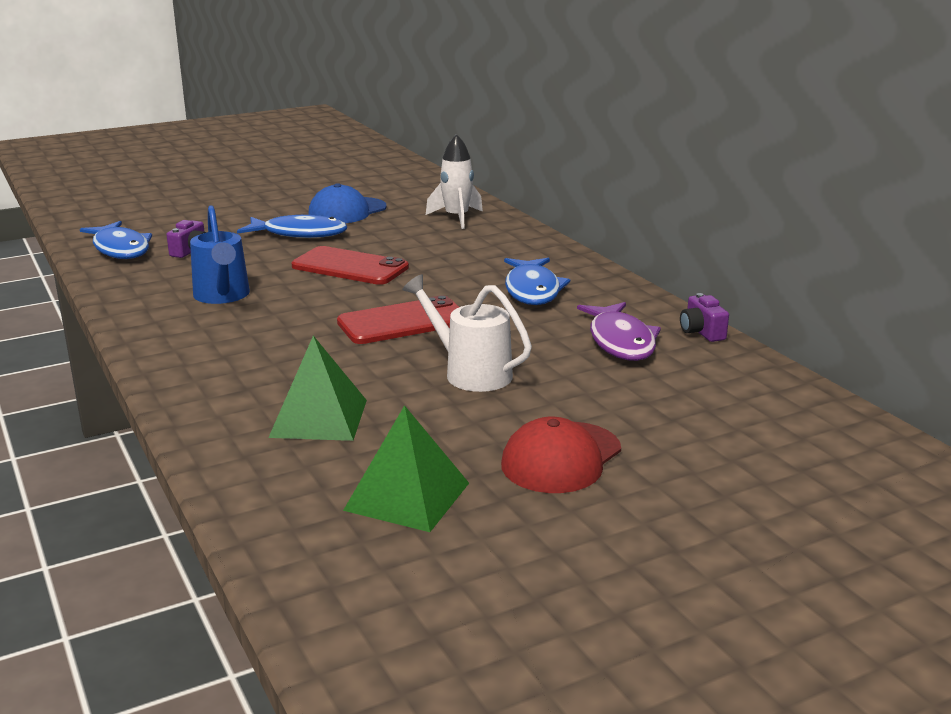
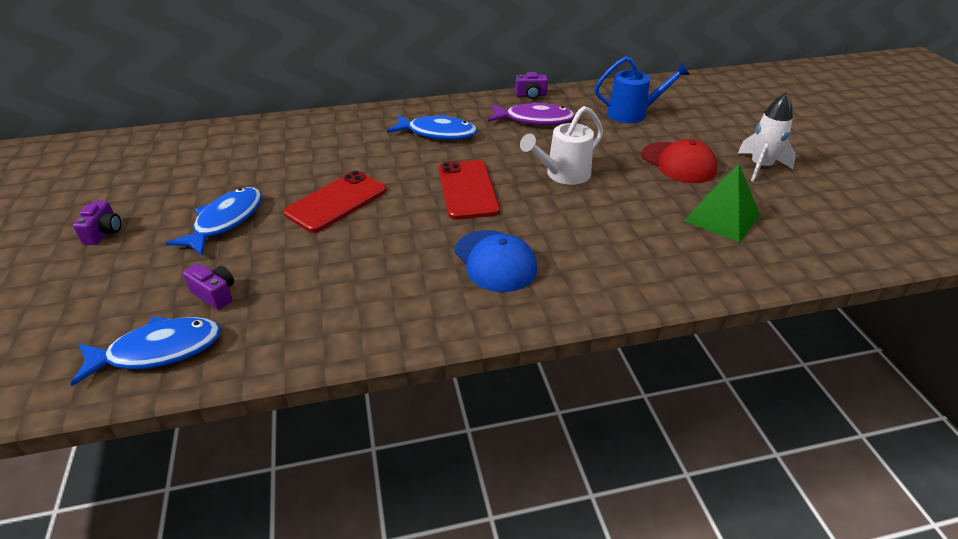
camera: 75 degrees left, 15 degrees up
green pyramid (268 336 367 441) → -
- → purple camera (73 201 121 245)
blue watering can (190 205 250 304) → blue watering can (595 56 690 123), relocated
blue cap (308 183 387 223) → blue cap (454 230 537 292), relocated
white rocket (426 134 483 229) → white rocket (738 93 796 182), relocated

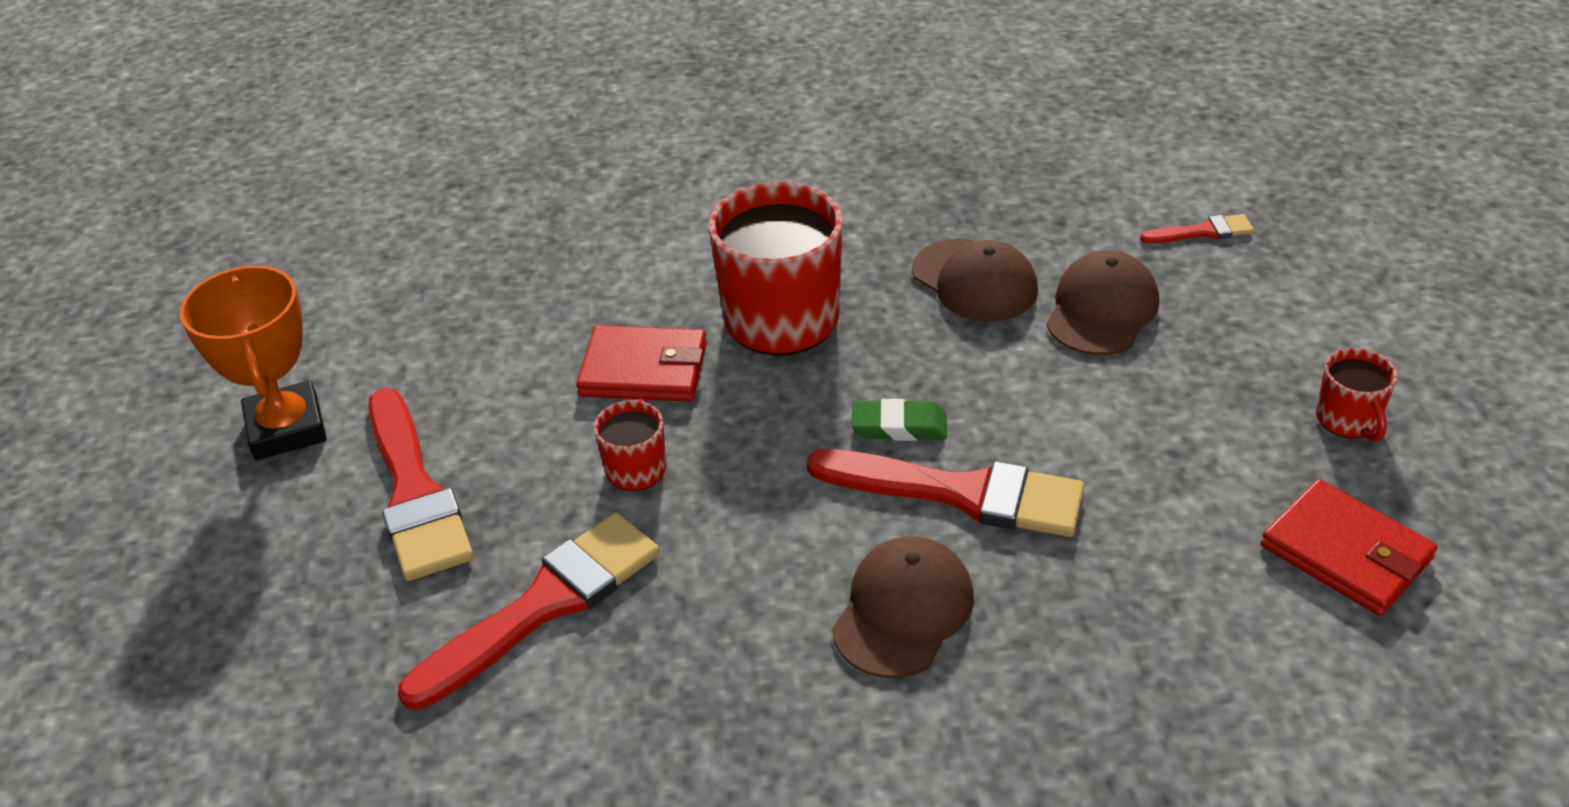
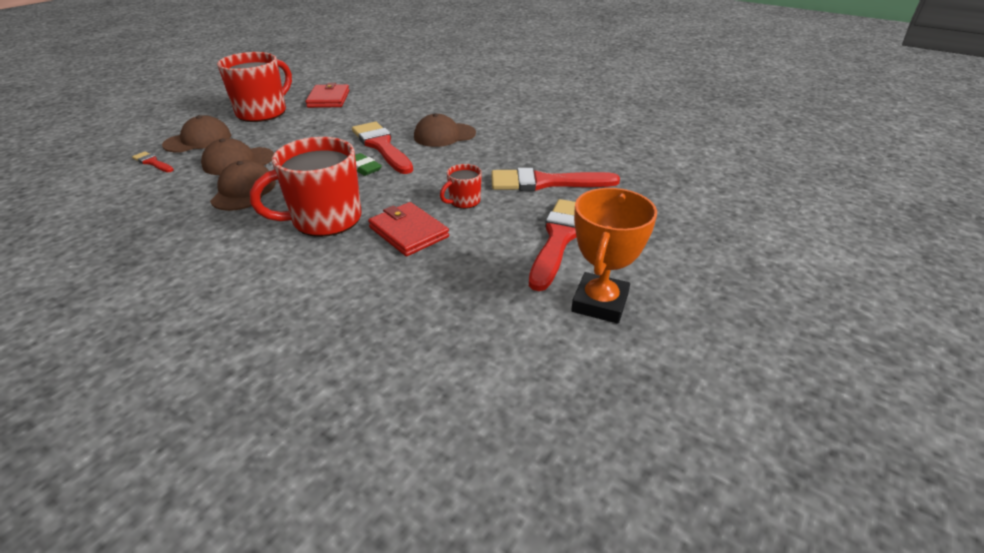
camera: 140 degrees left, 5 degrees down
- → brown cap (162 115 231 152)
red mug (1316 348 1397 442) → red mug (217 52 292 122), x2.08

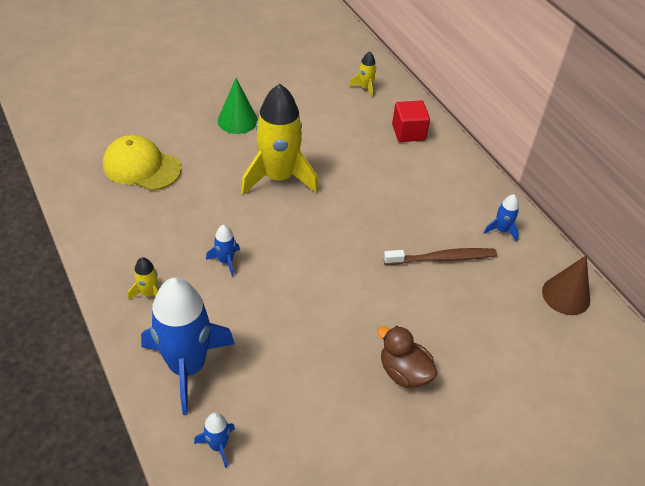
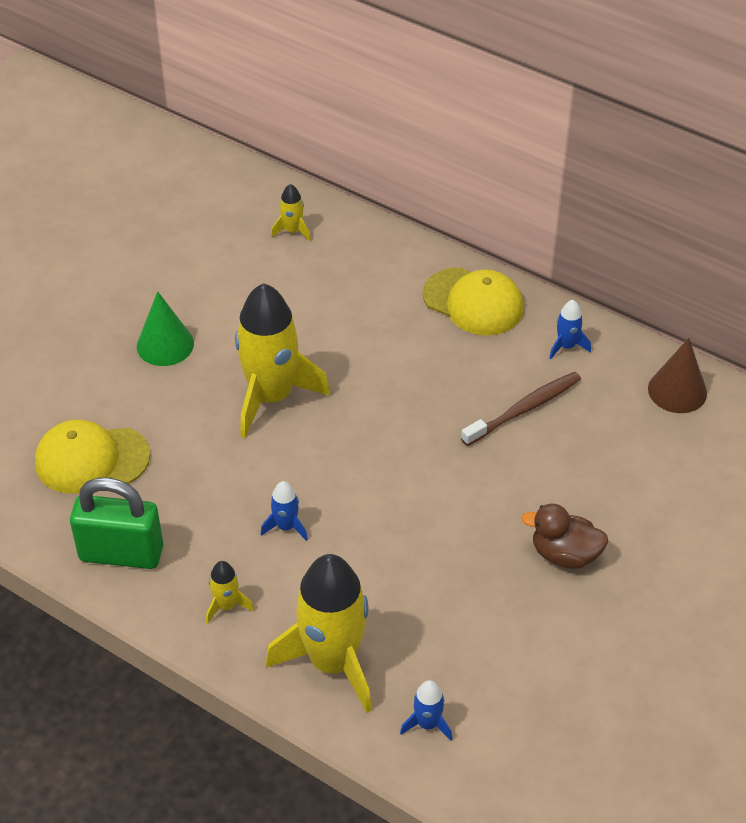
camera: 25 degrees left, 0 degrees up
red cube (392 100 430 142) → -
- → green padlock (70 477 163 569)
- → yellow cap (423 267 524 336)
blue rocket (141 277 235 415) → yellow rocket (266 554 372 713)

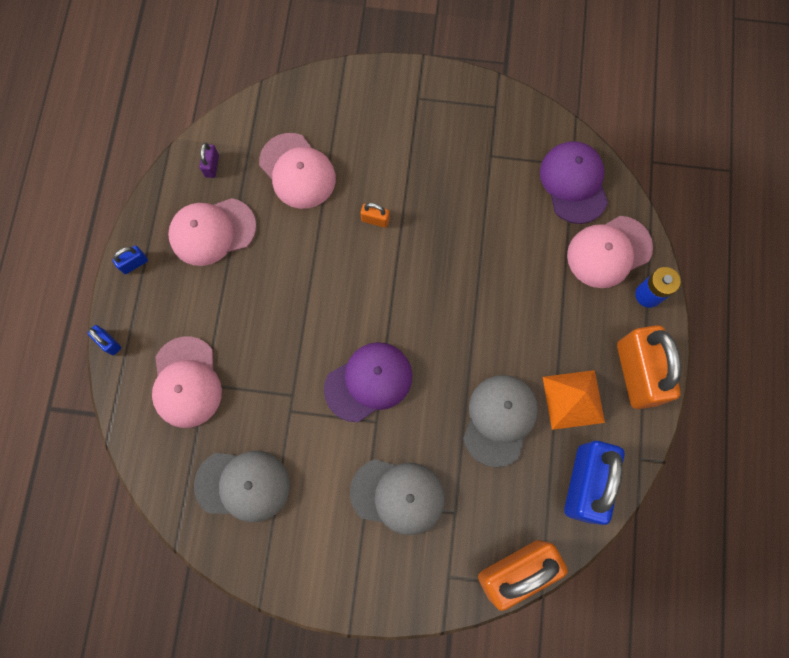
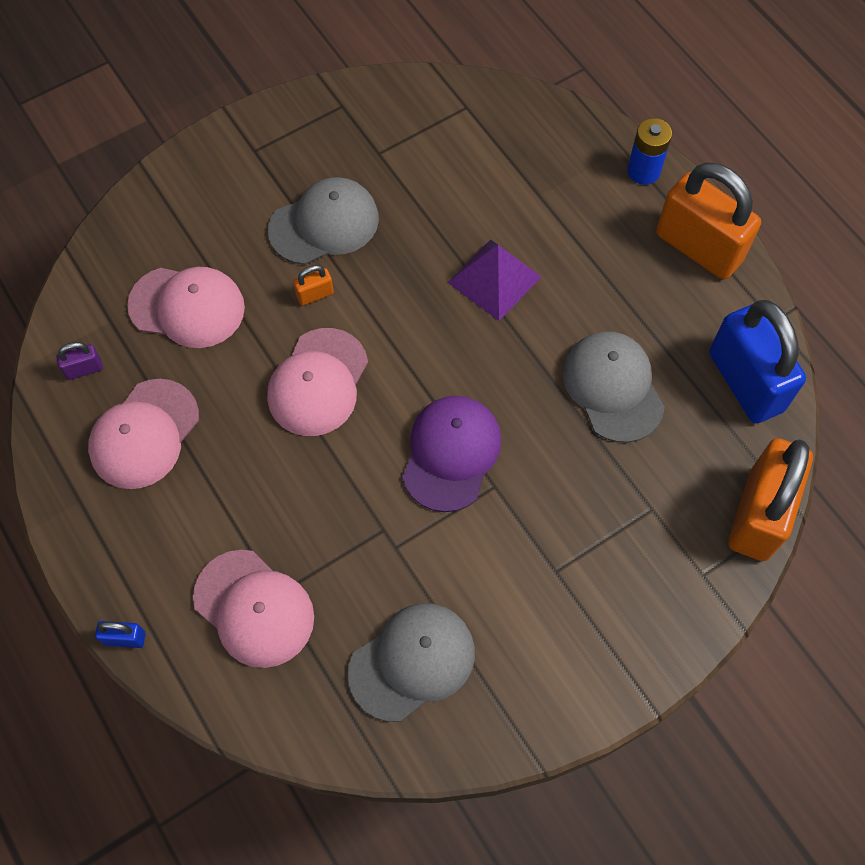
camera: 40 degrees left, 10 degrees down
blue padlock (112 246 148 274) → -
purple cap (540 141 608 224) → -
orange pyramid (543 370 605 430) → -
- → purple pyramid (447 240 541 321)
grey cap (350 459 445 535) → grey cap (268 177 379 265), relocated
pink cap (567 216 653 288) → pink cap (267 328 368 436), relocated
purple padlock (199 143 219 178) → purple padlock (56 342 103 380), 75 degrees counterclockwise

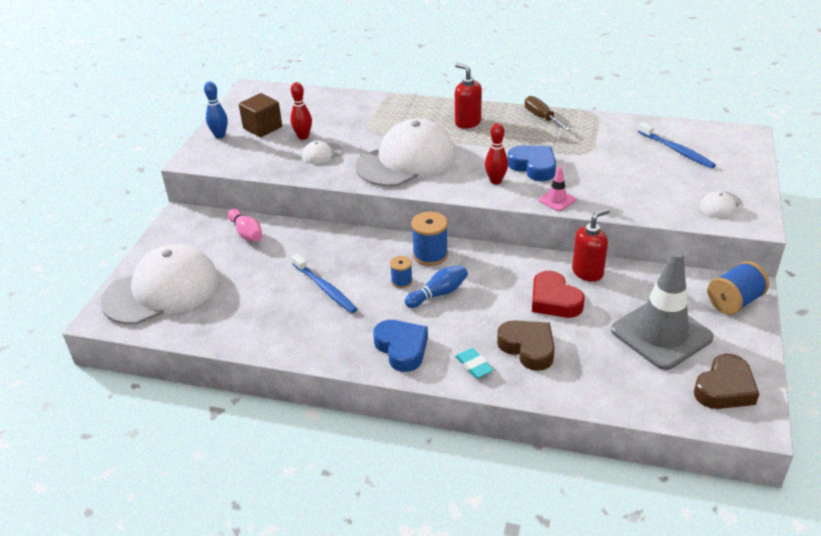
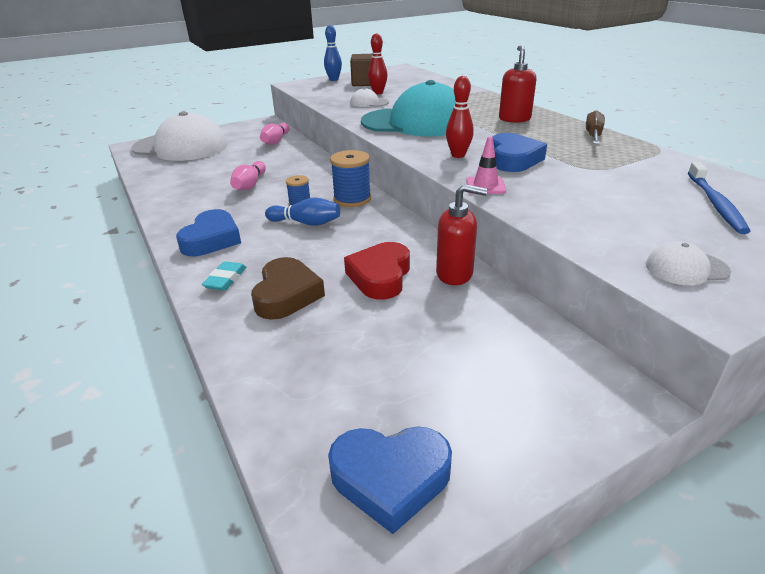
camera: 45 degrees right, 5 degrees down
grey traffic cone (611 250 714 370) → -
blue spool (707 261 769 315) → -
blue toothbrush (292 254 357 313) → pink bowling pin (230 161 266 190)
white cap (355 118 456 187) → turquoise cap (361 80 455 136)
brown heart (694 354 759 409) → blue heart (328 426 452 534)

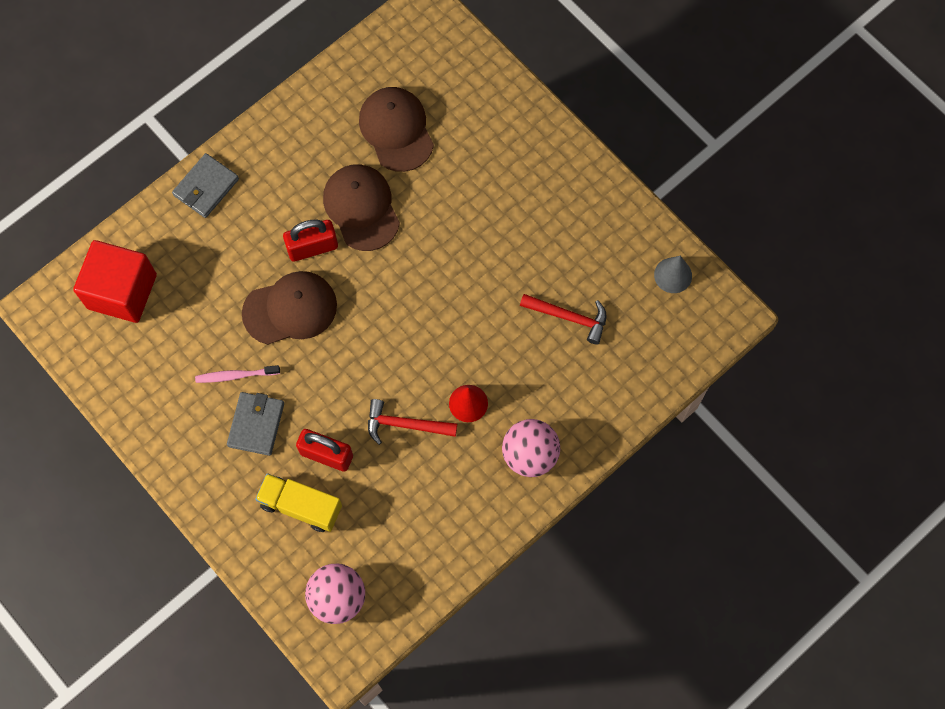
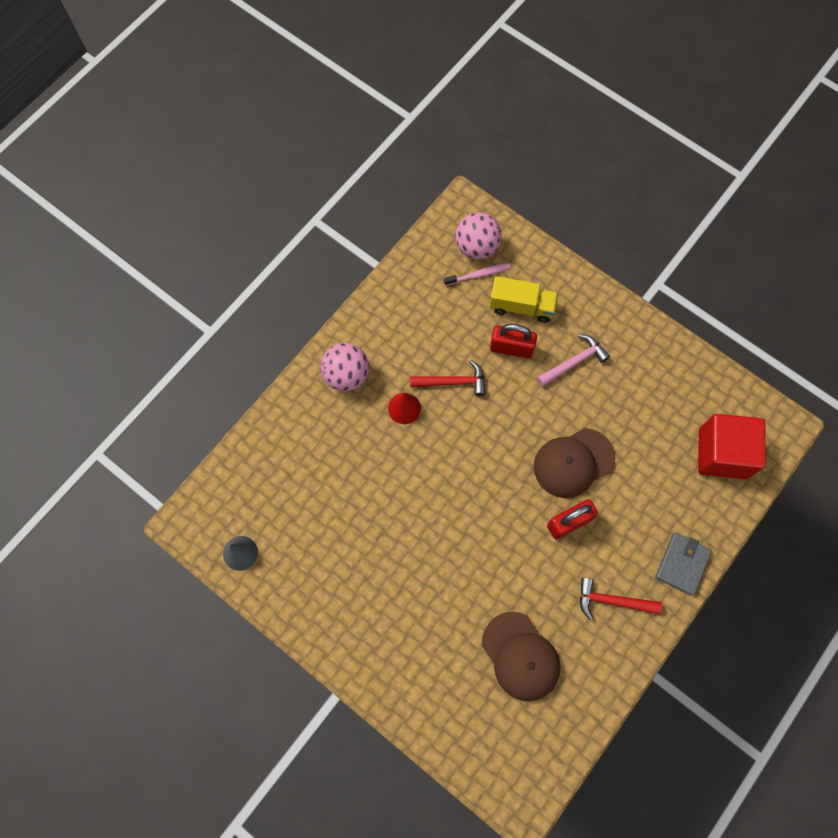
camera: 170 degrees right, 0 degrees up
brown cap (323 164 400 251) → -
pink toothbrush (195 365 280 383) → pink toothbrush (444 263 511 285), relocated
red hammer (520 294 607 345) → red hammer (580 578 662 620), relocated
grey wallet (227 392 284 456) → pink hammer (537 334 610 387)

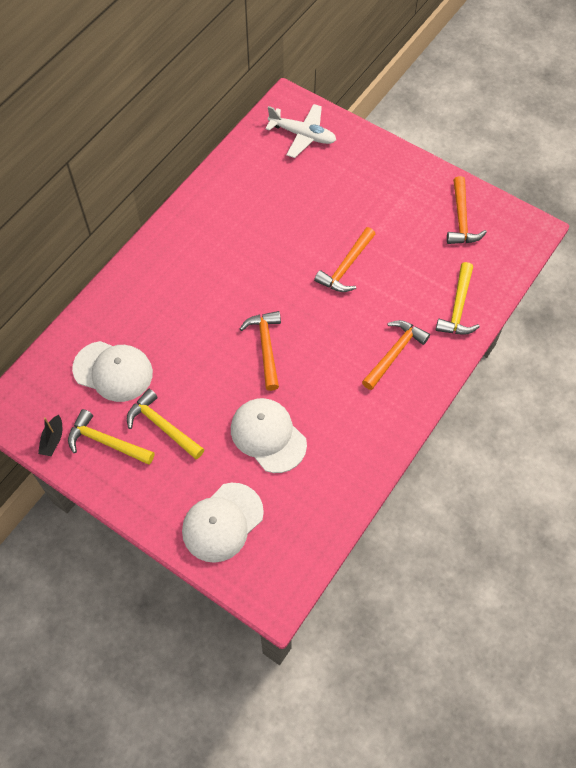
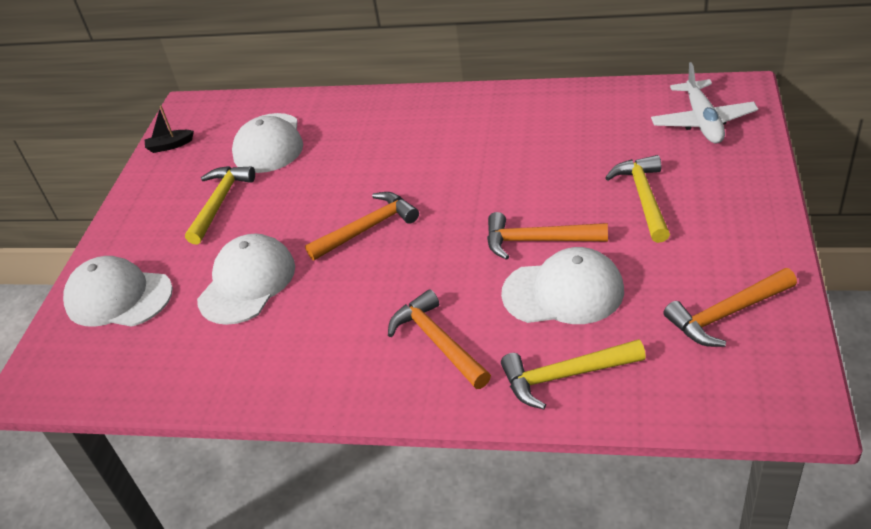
camera: 70 degrees right, 20 degrees down
- → white cap (501 247 624 324)
yellow hammer (68 409 154 465) → yellow hammer (605 155 670 243), relocated
orange hammer (362 320 430 390) → orange hammer (388 289 491 389), 135 degrees counterclockwise

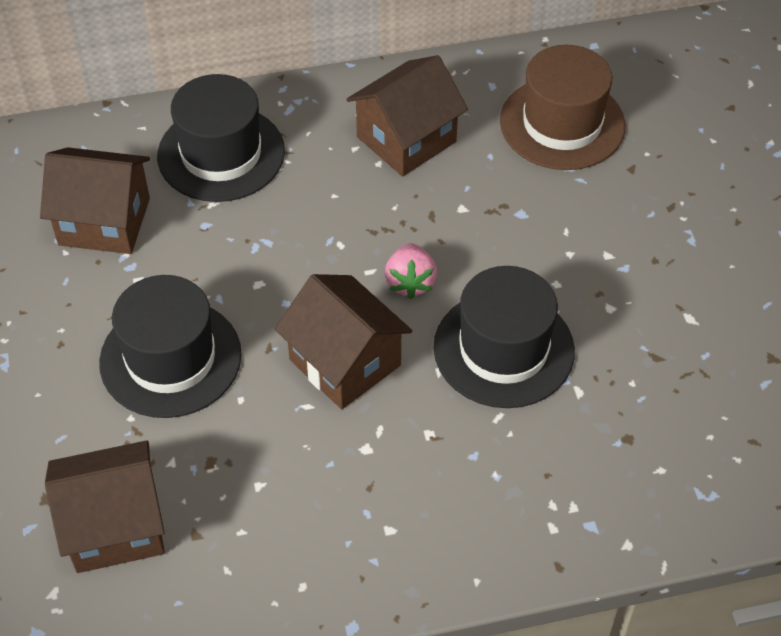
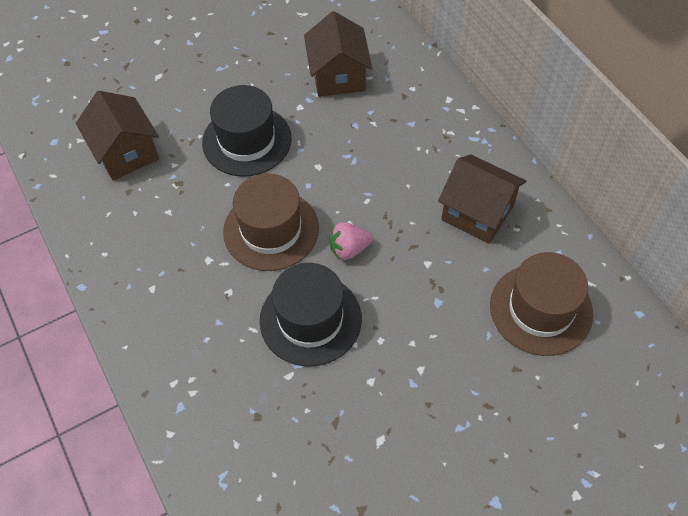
camera: 75 degrees right, 5 degrees up
black hat (157 74 285 202) → -
brown house (275 274 412 409) → brown hat (223 174 319 271)

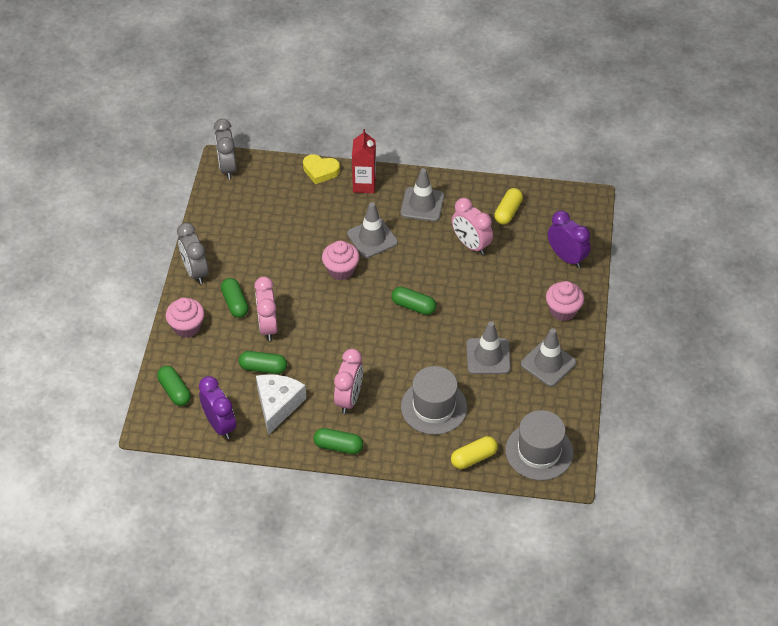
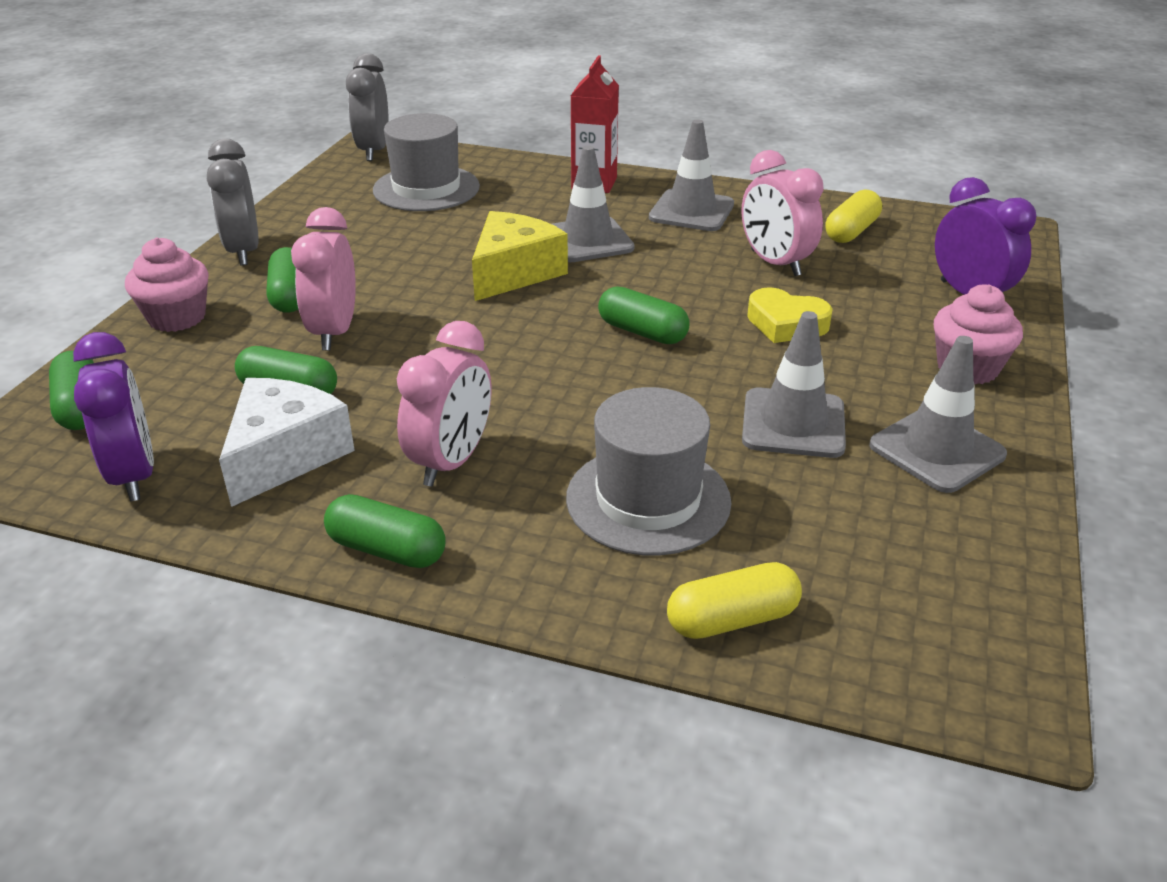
camera: 10 degrees right, 15 degrees down
yellow heart (303 154 340 184) → yellow heart (747 287 833 343), relocated
grey hat (505 410 574 480) → grey hat (373 113 480 211), relocated
pink cupcake (322 241 359 280) → yellow cheese (472 211 568 301)

